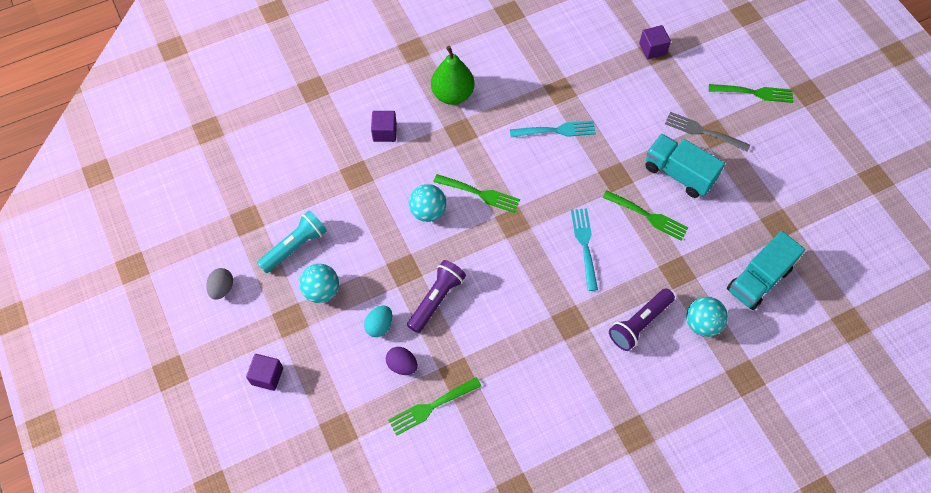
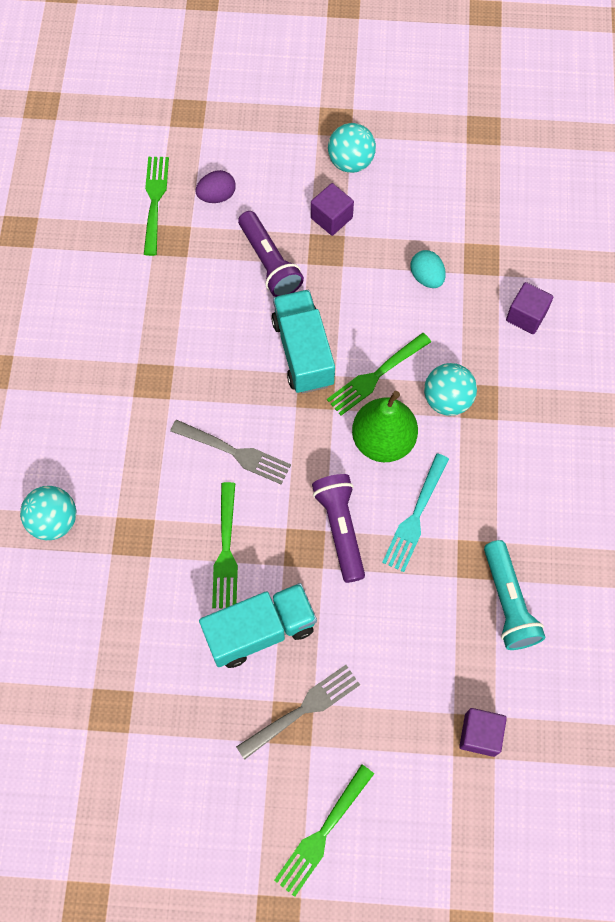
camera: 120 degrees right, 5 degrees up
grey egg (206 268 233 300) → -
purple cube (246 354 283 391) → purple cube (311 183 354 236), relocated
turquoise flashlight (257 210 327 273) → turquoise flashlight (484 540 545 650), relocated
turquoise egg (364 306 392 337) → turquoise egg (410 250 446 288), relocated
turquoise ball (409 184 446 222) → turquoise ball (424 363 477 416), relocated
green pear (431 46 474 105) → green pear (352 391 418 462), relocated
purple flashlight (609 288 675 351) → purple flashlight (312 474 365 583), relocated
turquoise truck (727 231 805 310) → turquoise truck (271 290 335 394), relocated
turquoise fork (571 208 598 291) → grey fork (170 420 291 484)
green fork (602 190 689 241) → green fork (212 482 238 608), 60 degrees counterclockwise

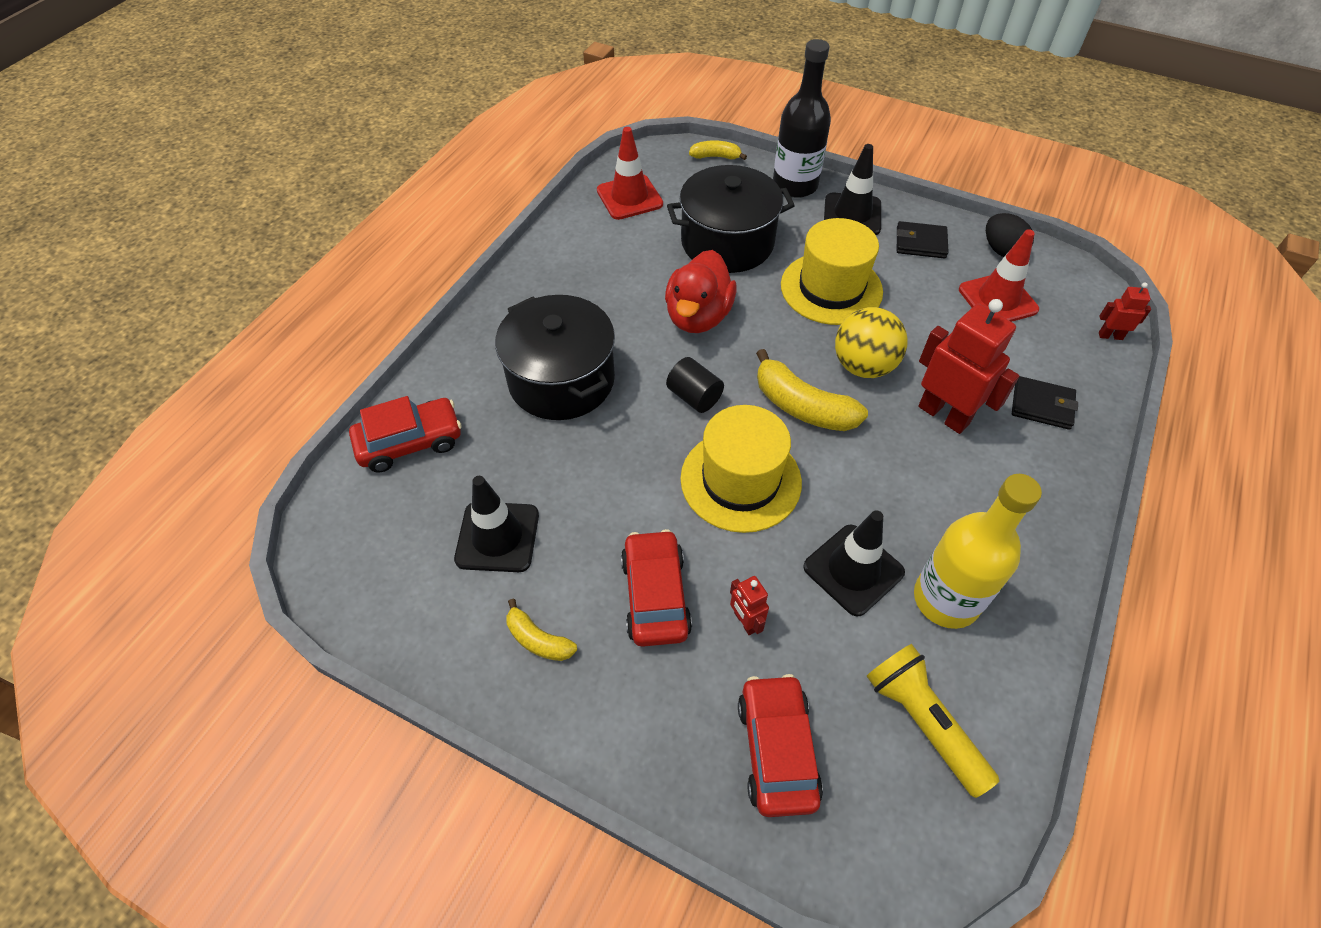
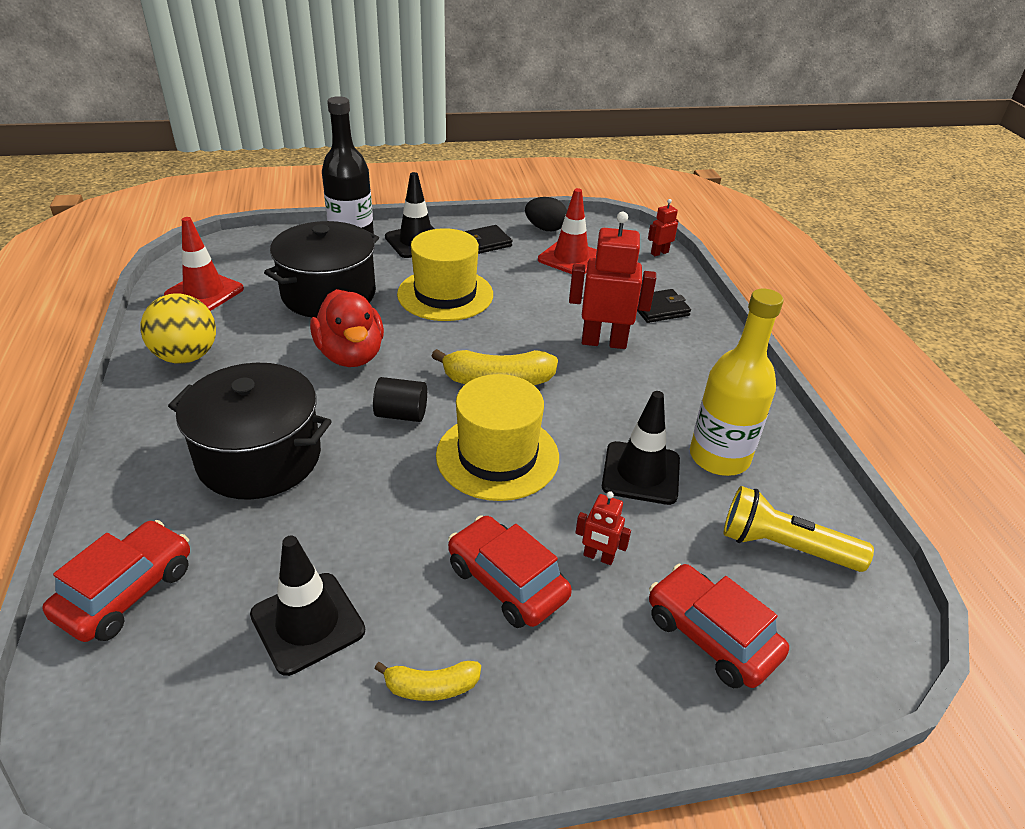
camera: 40 degrees left, 15 degrees down
yellow banana (689 140 747 160) → -
yellow ball (835 307 908 378) → yellow ball (140 293 216 364), relocated

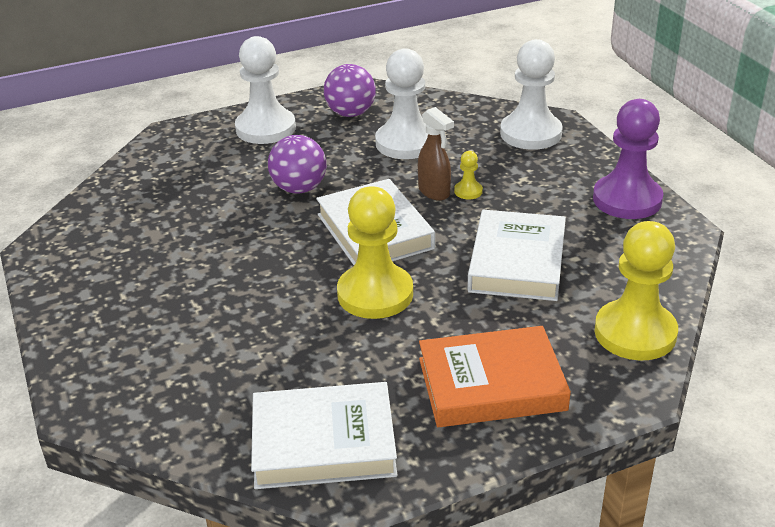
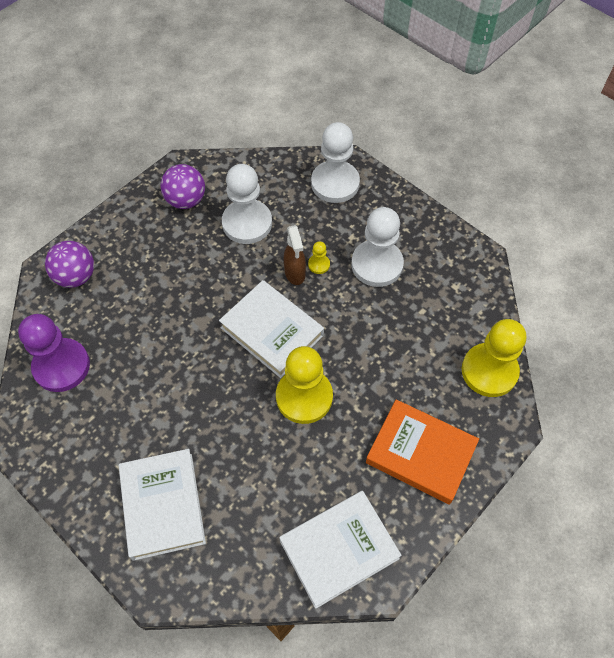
camera: 25 degrees left, 25 degrees up
white pawn (235 36 296 144) → white pawn (351 207 404 287), relocated
purple ball (268 135 326 194) → purple ball (45 241 94 288), relocated
white book (467 210 566 301) → white book (119 449 206 561), relocated
purple pawn (593 99 663 219) → purple pawn (18 314 90 392), relocated
brown spray bottle (418 107 454 201) → brown spray bottle (284 225 306 285), 45 degrees clockwise
orange book (419 326 571 427) → orange book (366 399 479 504), 60 degrees clockwise

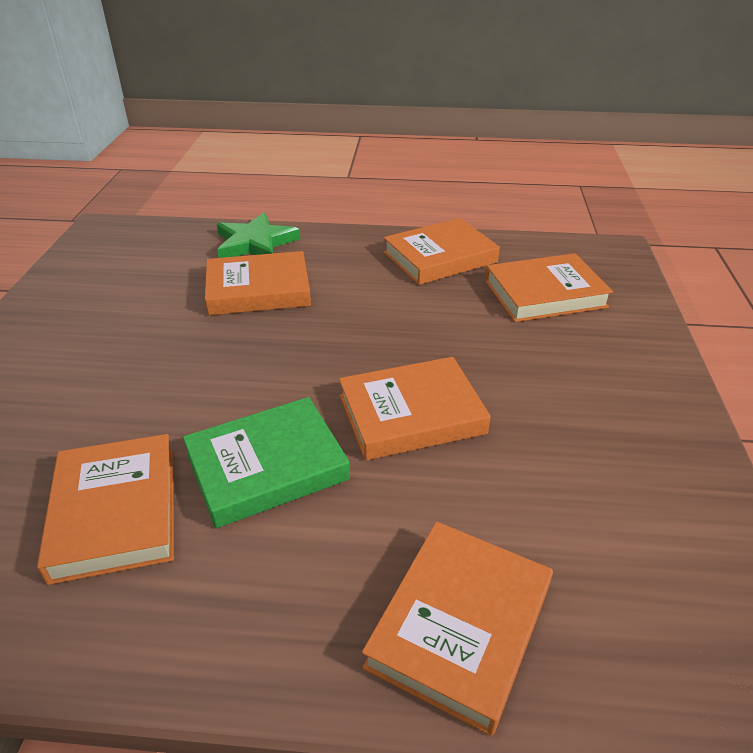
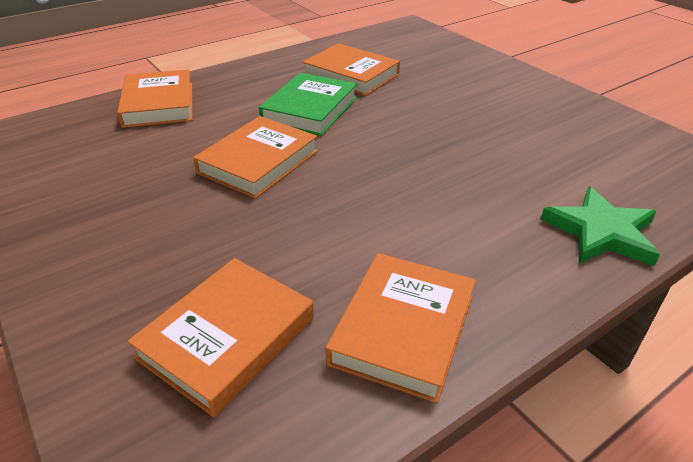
camera: 140 degrees right, 0 degrees up
orange book (205 251 311 315) → -

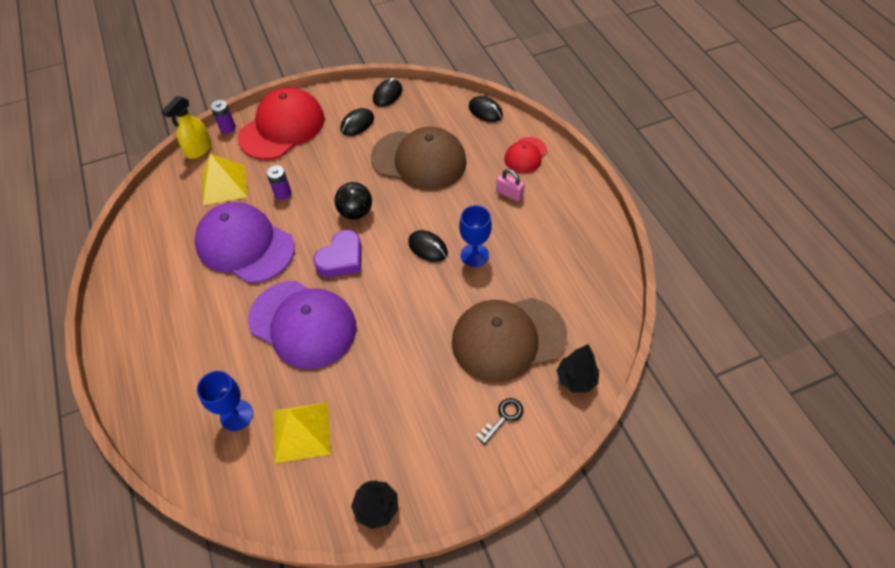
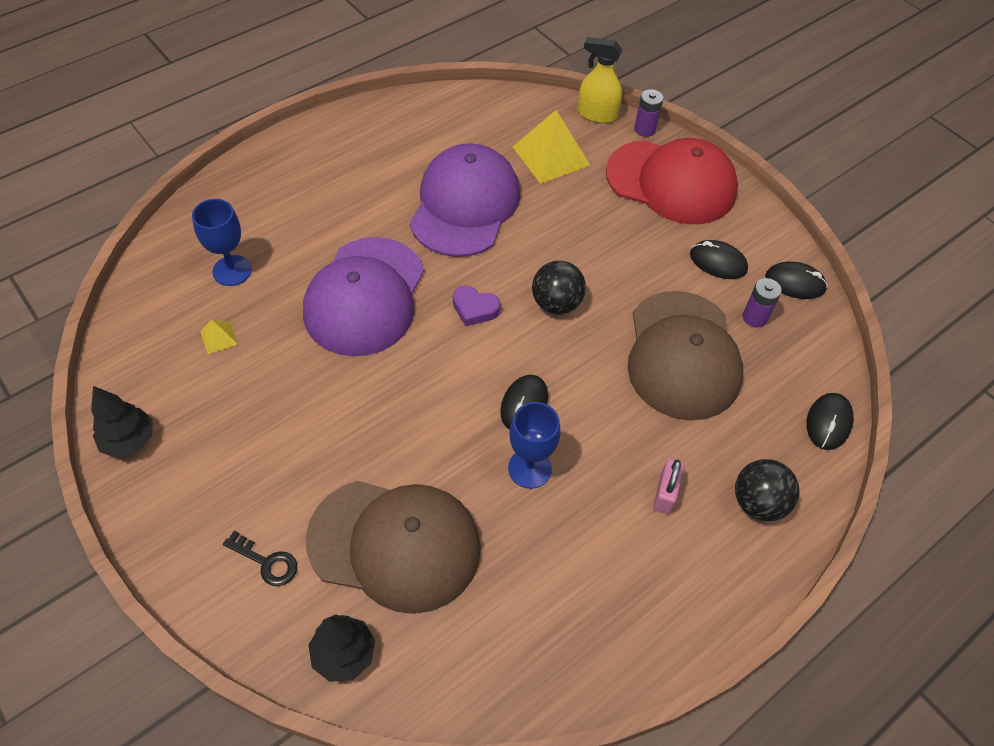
camera: 70 degrees right, 0 degrees up
purple battery (266 165 291 200) → purple battery (743 278 782 328), relocated
red cap (504 137 547 173) → black ball (735 459 799 521)
brown cap (452 298 567 382) → brown cap (306 481 481 614), 135 degrees clockwise
yellow pyramid (273 402 331 463) → yellow pyramid (200 320 238 354), x0.45
purple heart (313 230 362 277) → purple heart (453 285 500 327), x0.65

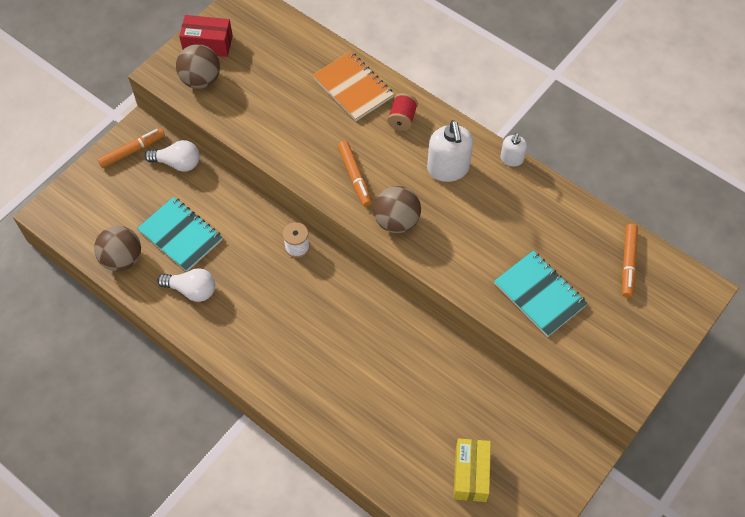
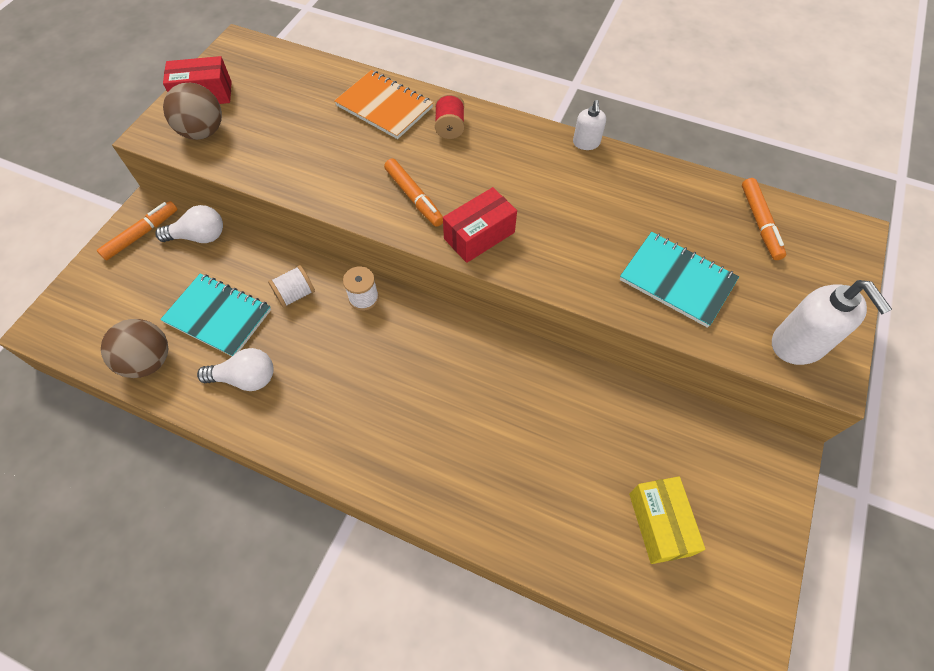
camera: 15 degrees left, 0 degrees up
- → white spool (268 265 315 308)
white soap dispenser (427 120 473 182) → white soap dispenser (772 280 892 365), relocated
brown ball (374 186 421 233) → red box (443 187 517 263)

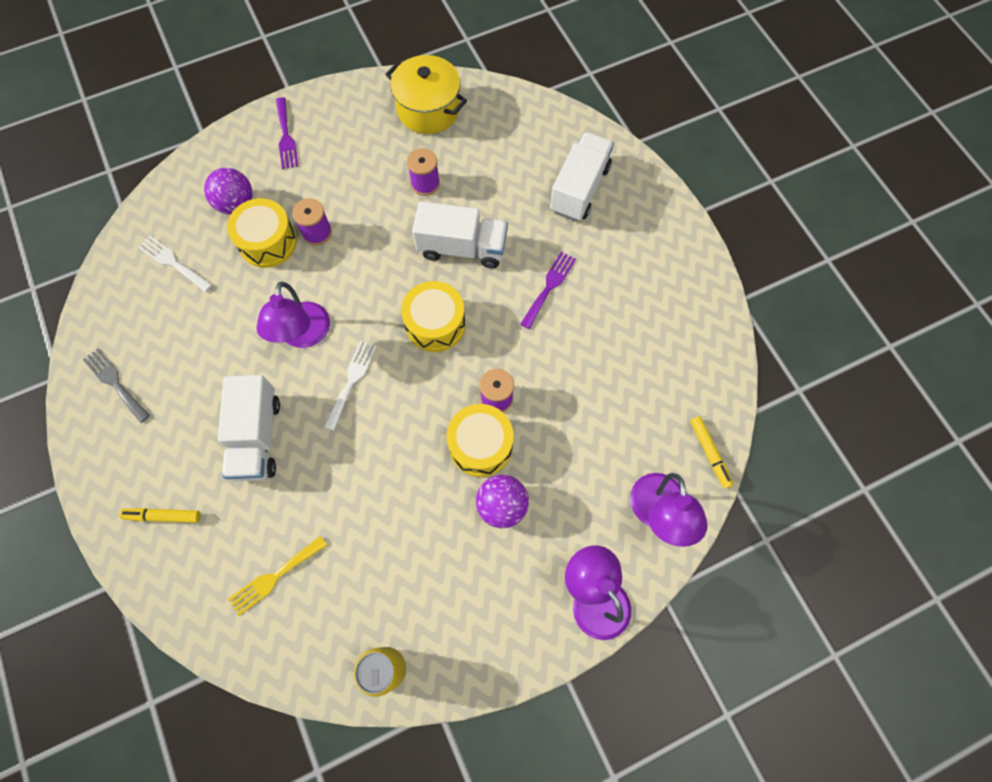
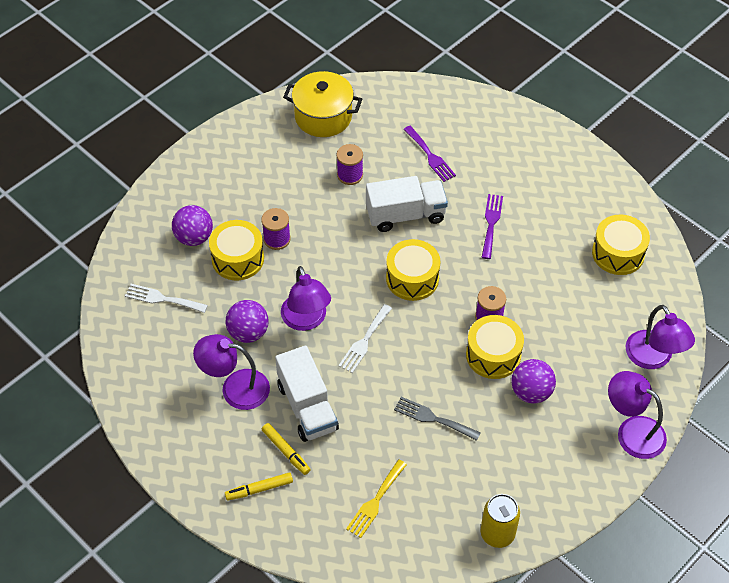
camera: 20 degrees left, 15 degrees down
white truck (550 132 614 221) → -
- → purple lamp (193 334 270 410)
- → purple ball (226 300 269 343)
- → yellow drum (592 215 650 275)
grey fork (83 348 150 423) → grey fork (394 397 481 441), relocated
purple fork (276 97 298 169) → purple fork (404 126 456 182), relocated
yellow marker (690 416 734 489) → yellow marker (262 423 311 475), relocated
white fork (324 341 377 431) → white fork (338 304 392 373), 150 degrees counterclockwise

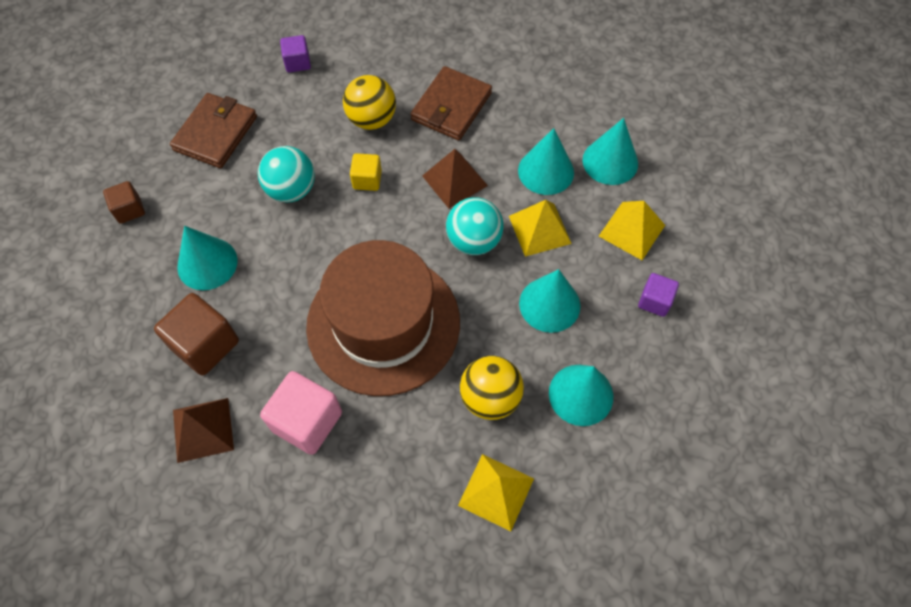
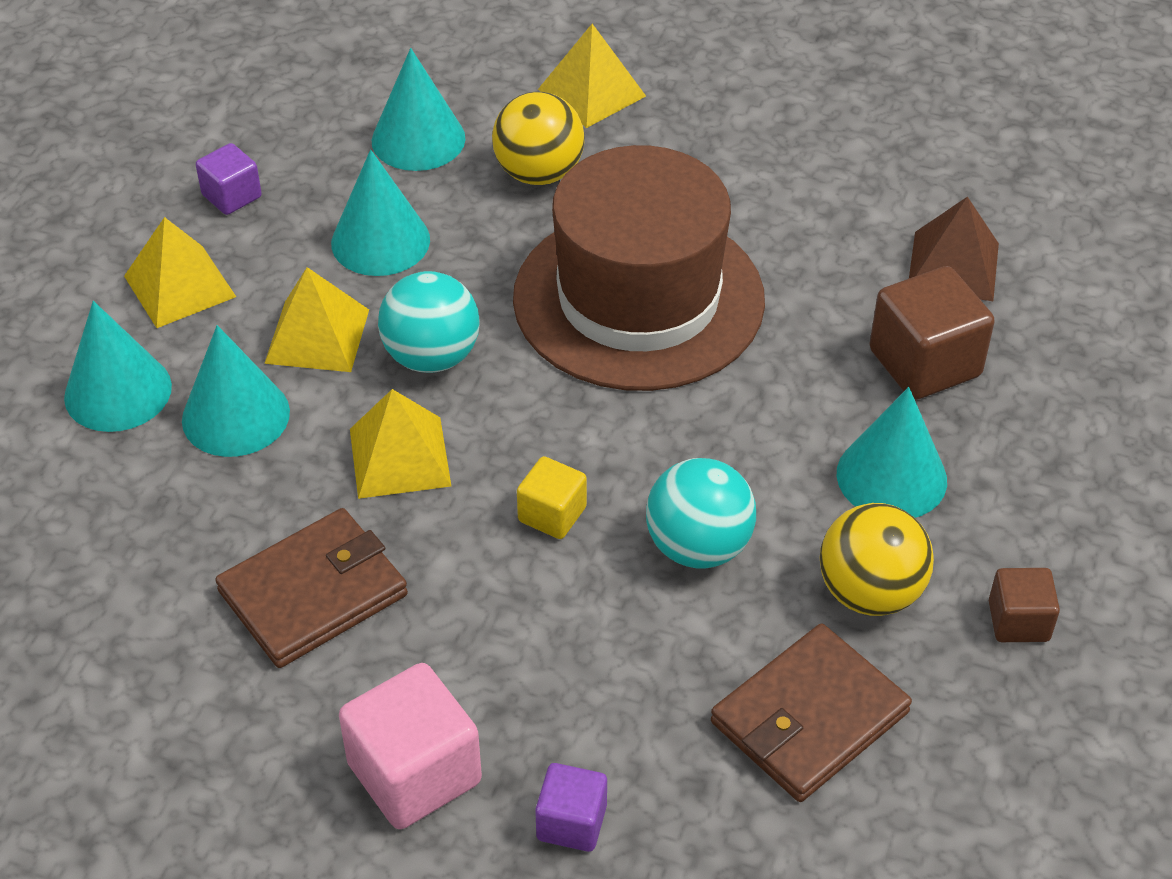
camera: 155 degrees left, 15 degrees down
pink cube (260 371 342 455) → pink cube (339 663 482 829), relocated
yellow ball (343 75 396 130) → yellow ball (820 503 934 616), relocated
brown pyramid (422 149 488 208) → yellow pyramid (350 389 451 499)

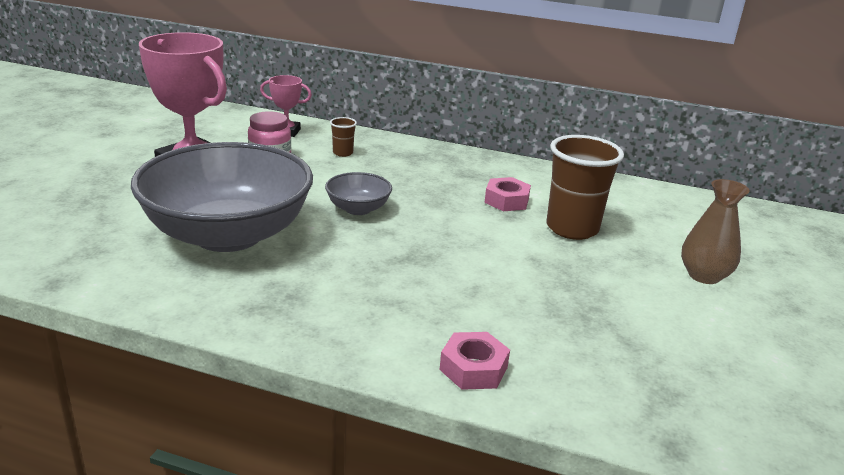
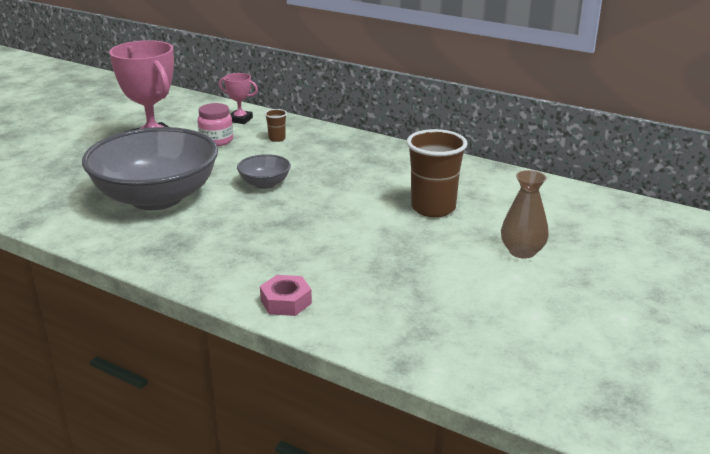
camera: 15 degrees right, 0 degrees up
pink nut (484 177 531 211) → -

